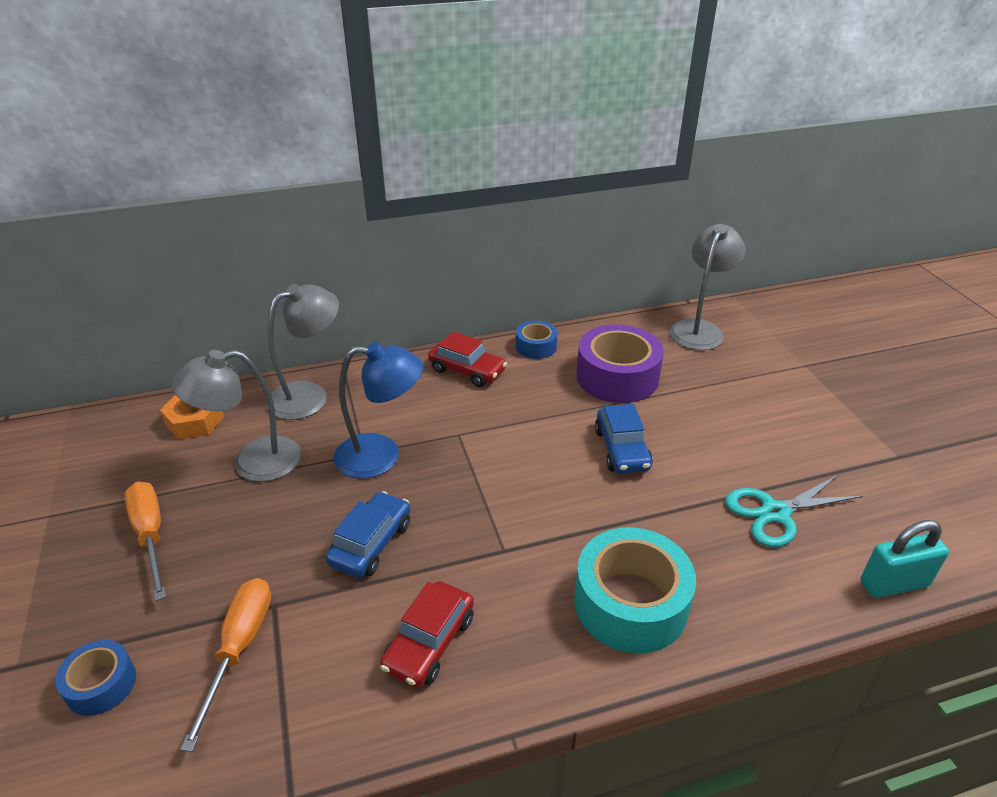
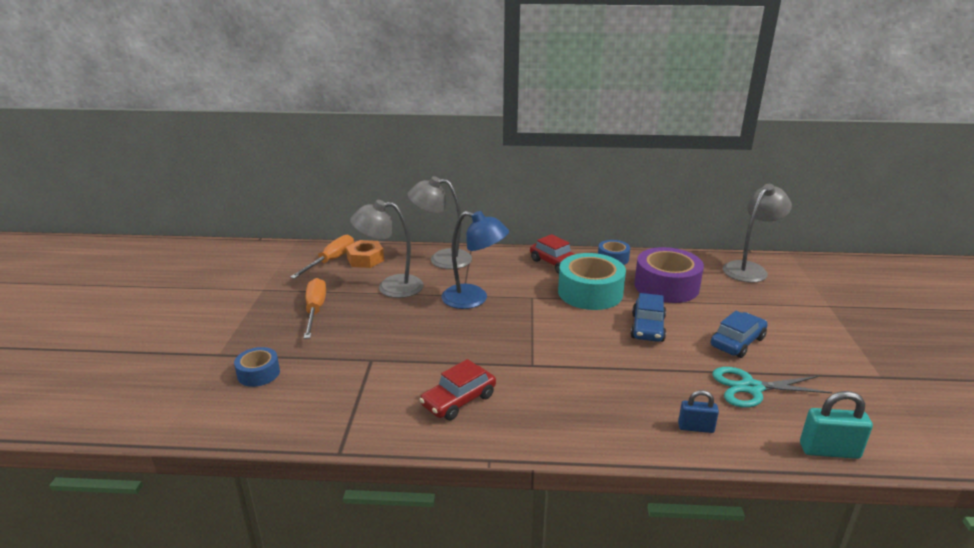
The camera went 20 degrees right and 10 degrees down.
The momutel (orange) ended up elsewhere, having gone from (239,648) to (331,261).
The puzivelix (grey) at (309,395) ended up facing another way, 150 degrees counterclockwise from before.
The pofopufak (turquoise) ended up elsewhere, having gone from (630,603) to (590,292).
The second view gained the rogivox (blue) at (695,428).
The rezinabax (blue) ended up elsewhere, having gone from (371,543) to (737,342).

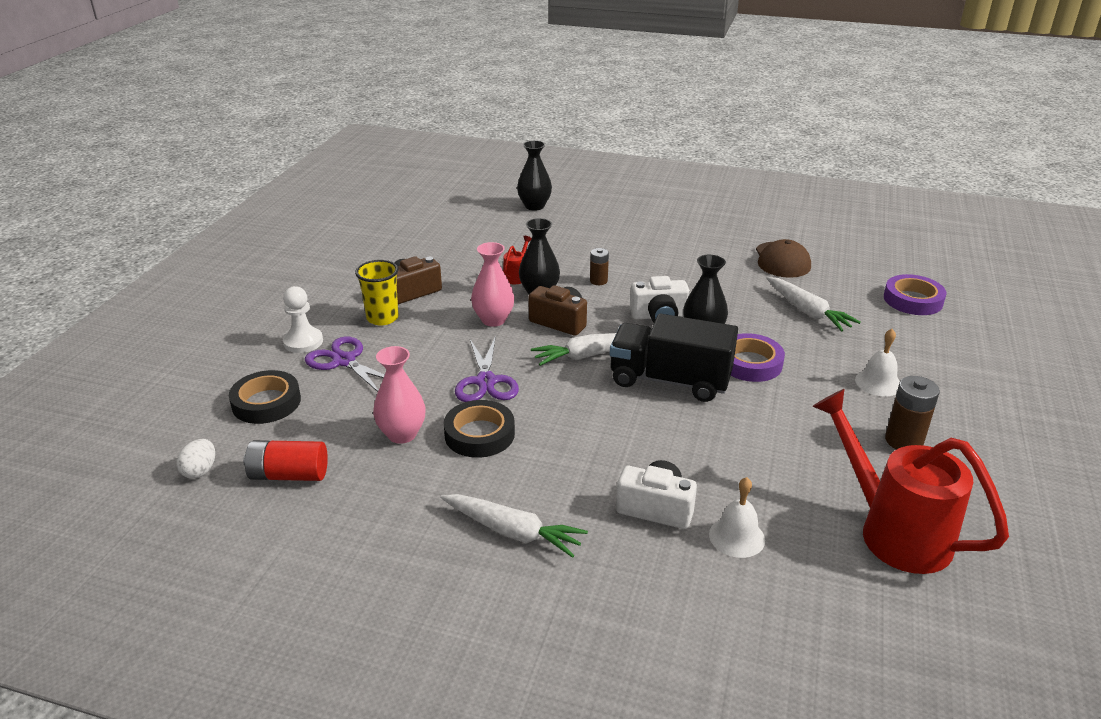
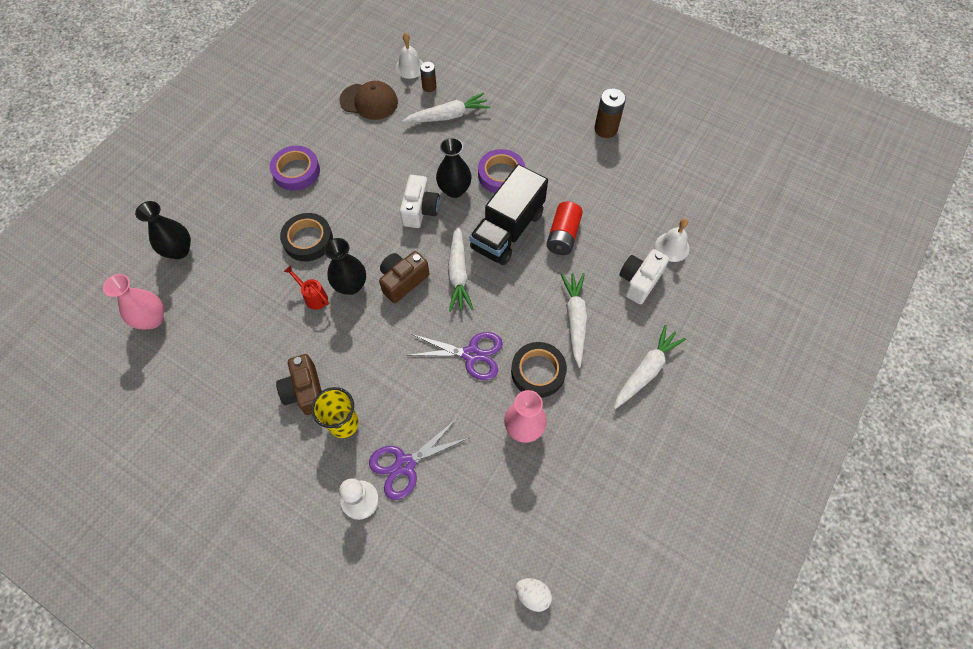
The camera went 75 degrees left and 30 degrees up.
The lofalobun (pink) ended up elsewhere, having gone from (493,320) to (152,319).
The pofopufak (purple) ended up elsewhere, having gone from (913,300) to (296,171).
The pofopufak (black) ended up elsewhere, having gone from (266,402) to (308,240).
The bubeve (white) ended up elsewhere, having gone from (878,383) to (410,67).
The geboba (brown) ended up elsewhere, having gone from (598,281) to (429,87).
The geboba (red) ended up elsewhere, having gone from (289,475) to (563,235).
The second view gained the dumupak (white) at (575,319).
The second view lost the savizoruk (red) at (893,531).

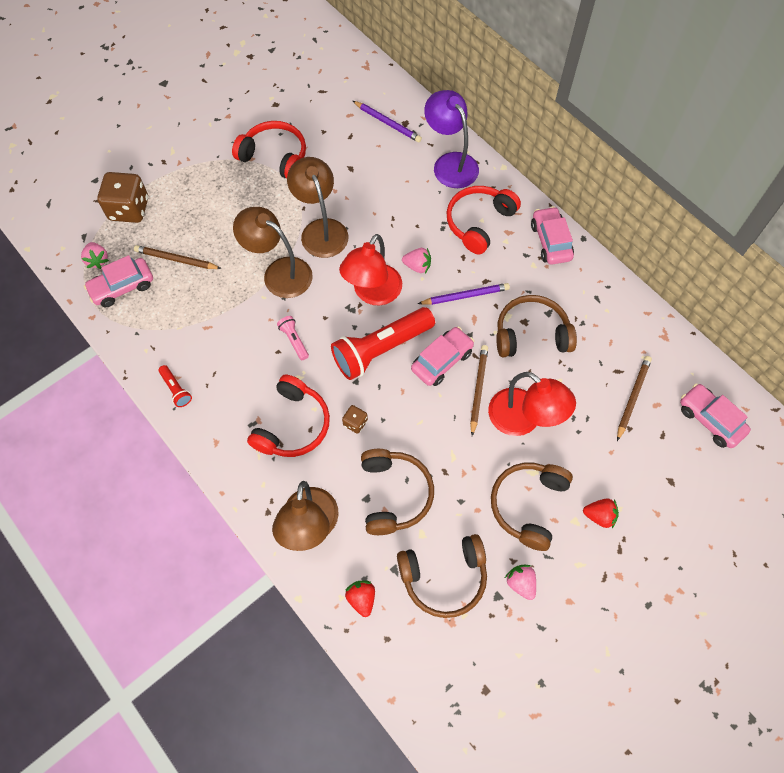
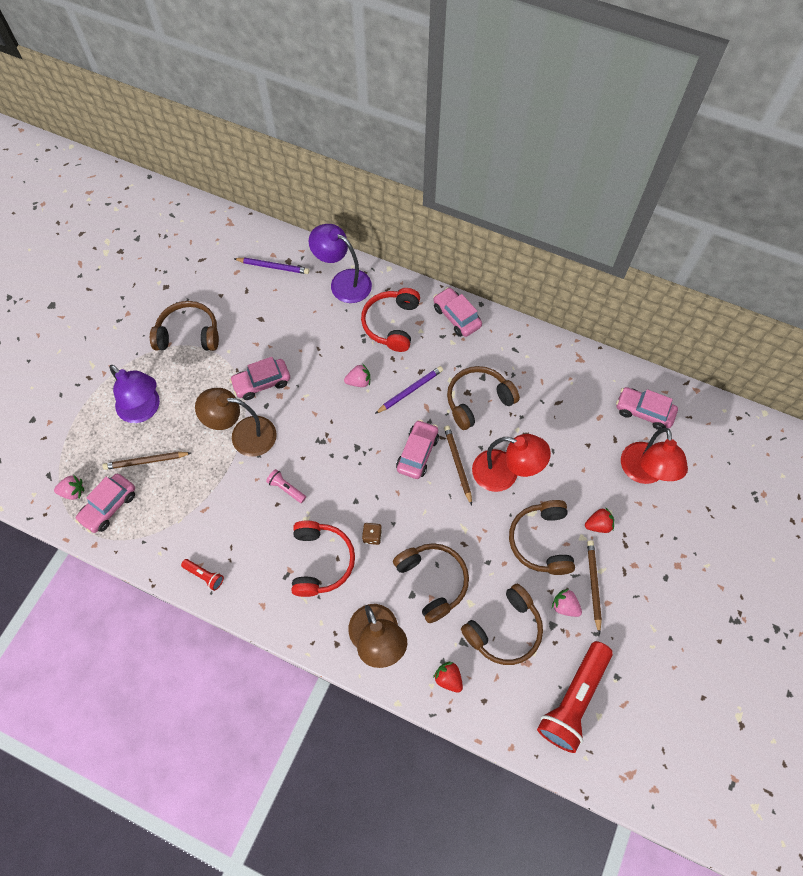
The camera went 25 degrees left and 0 degrees up.
The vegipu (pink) at (97,260) ended up facing another way, 45 degrees counterclockwise from before.
The second view gained the puzivelix (purple) at (144,410).
What was the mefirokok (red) at (275,156) turned into the mefirokok (brown) at (189,334).
Where the puzivelix (brown) stood at (321,230), the rezinabax (pink) came to stand at (262,383).
The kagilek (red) ended up elsewhere, having gone from (381,349) to (573,699).
The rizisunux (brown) ended up elsewhere, having gone from (632,397) to (593,584).
The puzivelix (red) ended up elsewhere, having gone from (372,293) to (644,472).
The second view lost the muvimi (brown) at (129,209).

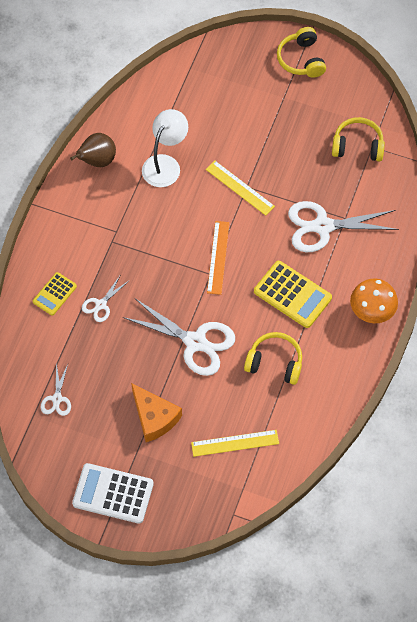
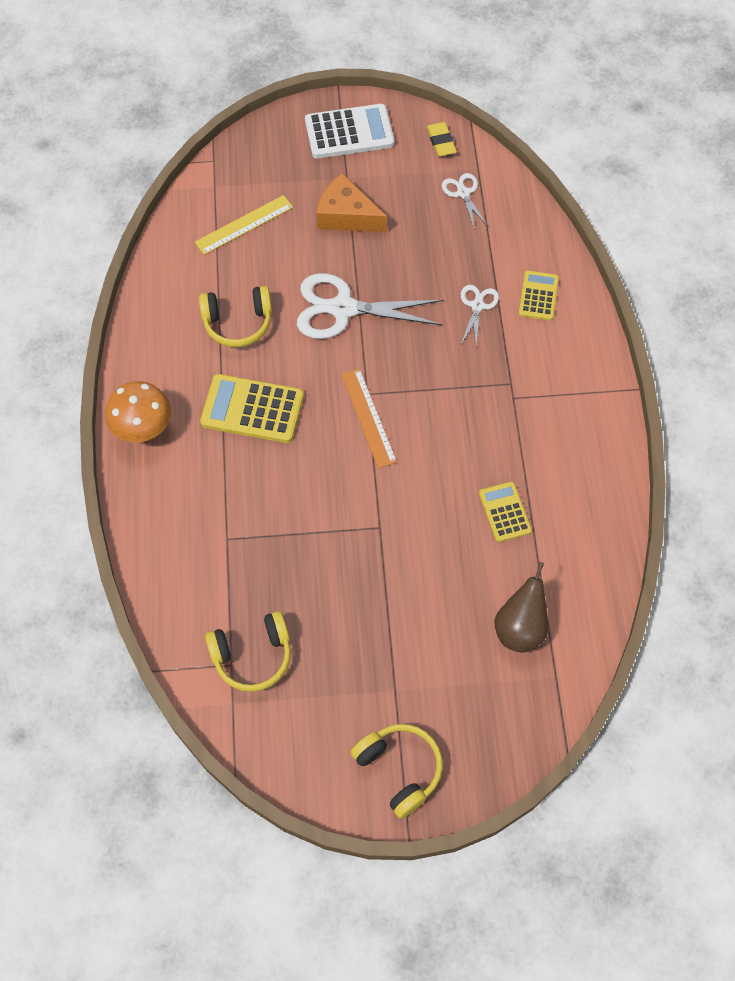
The camera went 155 degrees right and 0 degrees up.
The second view gained the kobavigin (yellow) at (441,142).
Where the puzivelix (white) stood at (165,164), the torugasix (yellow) came to stand at (504,512).
The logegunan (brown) ended up elsewhere, having gone from (97,161) to (520,628).
The second view lost the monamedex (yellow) at (240,188).
The second view lost the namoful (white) at (323,226).

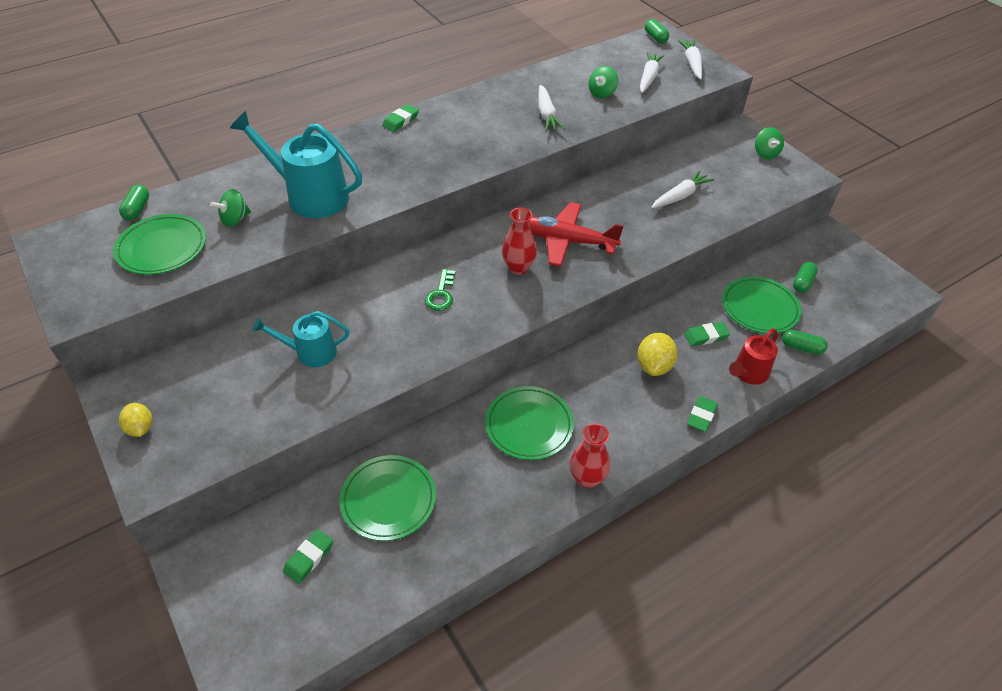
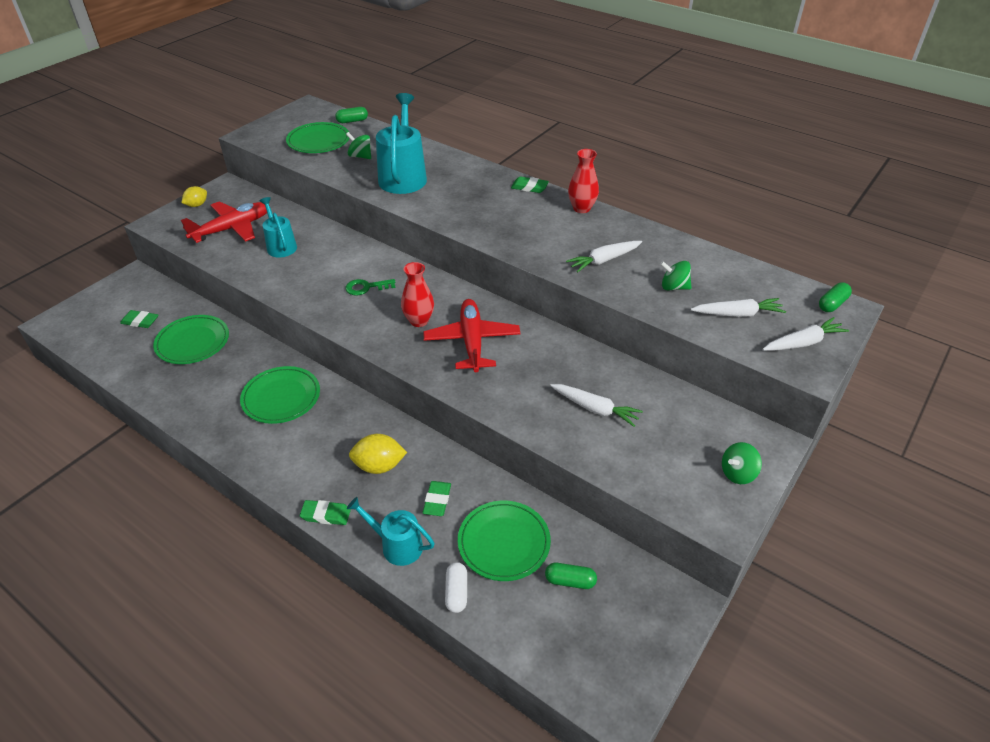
The camera went 70 degrees right and 5 degrees down.
The second view gained the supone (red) at (232,228).
What was the savizoruk (red) at (748,373) turned into the savizoruk (turquoise) at (397,545).
The kobavigin (green) at (706,336) ended up facing another way, 45 degrees clockwise from before.
What was the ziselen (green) at (801,347) turned into the ziselen (white) at (456,592).
The lofalobun (red) ended up elsewhere, having gone from (587,478) to (581,208).

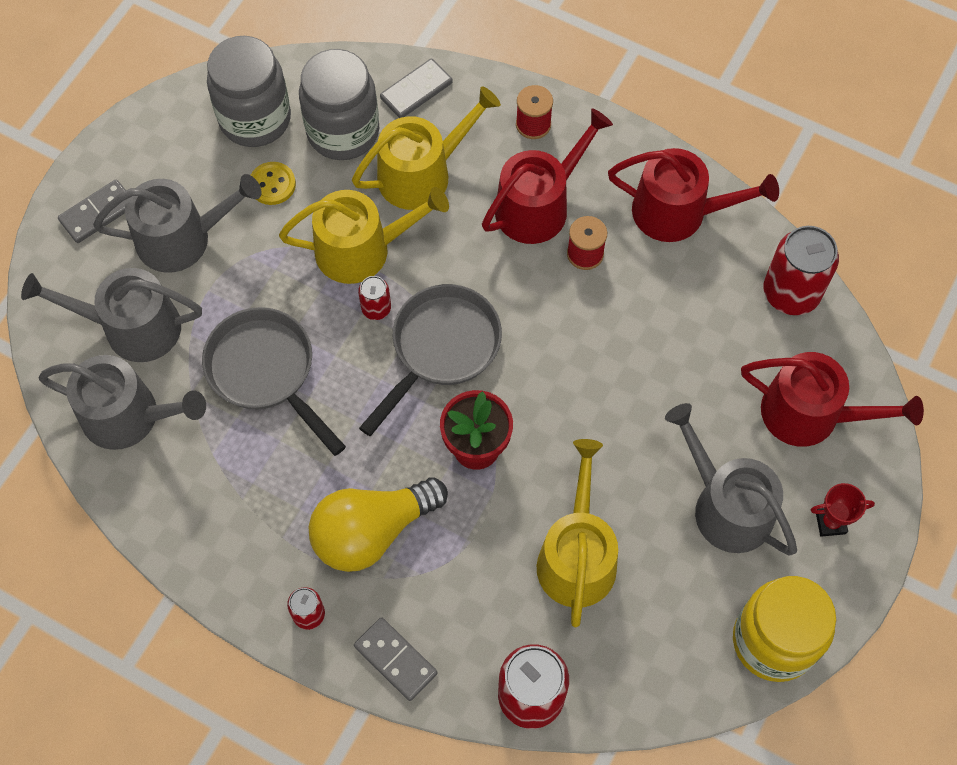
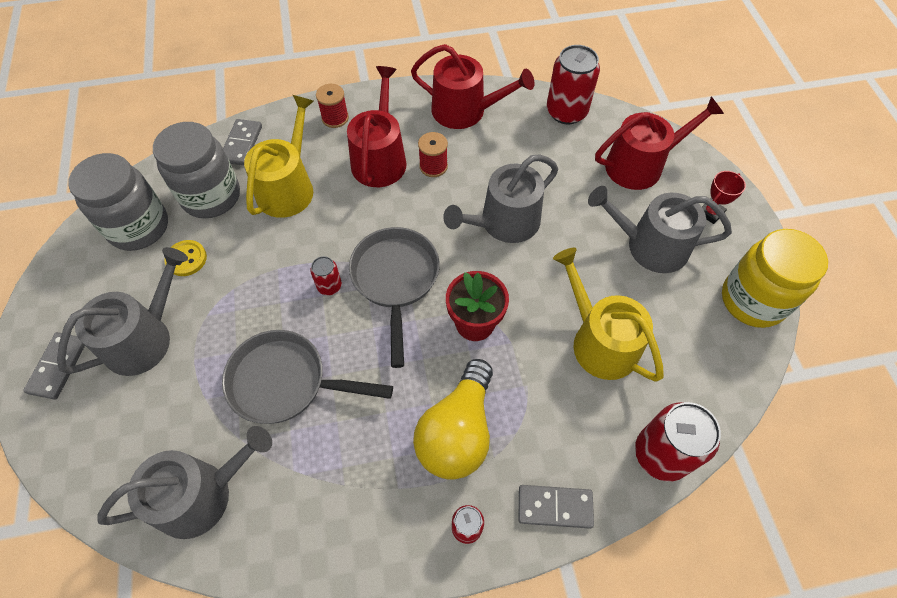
The camera went 40 degrees left and 5 degrees down.
The savizoruk (red) at (678,212) ended up facing another way, 45 degrees clockwise from before.
The savizoruk (grey) ended up elsewhere, having gone from (132,327) to (504,223).
The second view lost the savizoruk (yellow) at (362,249).

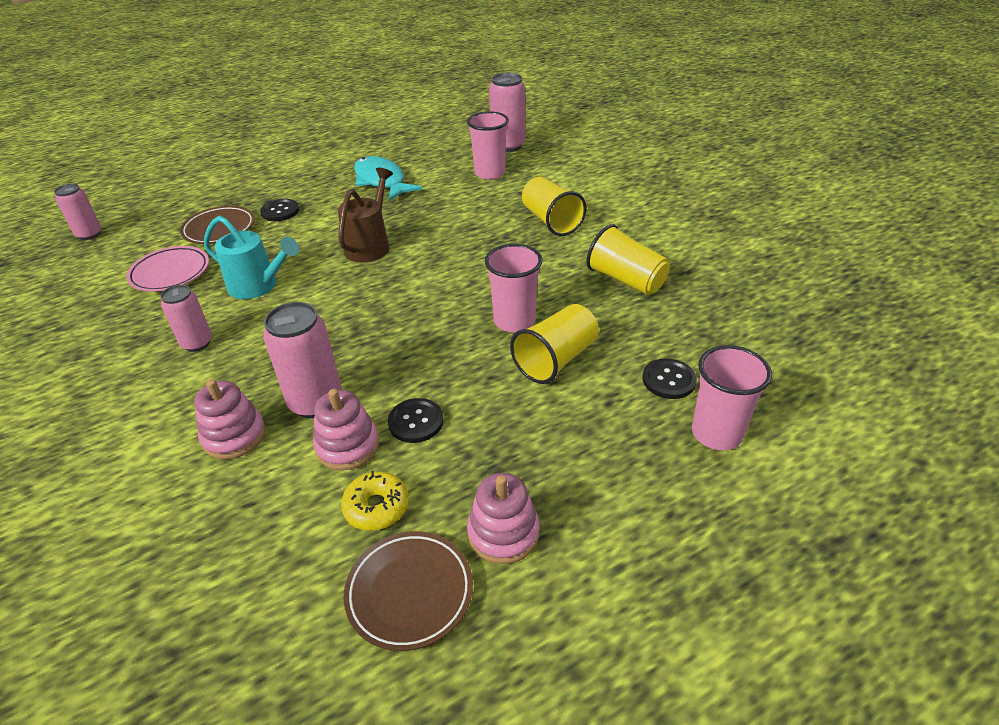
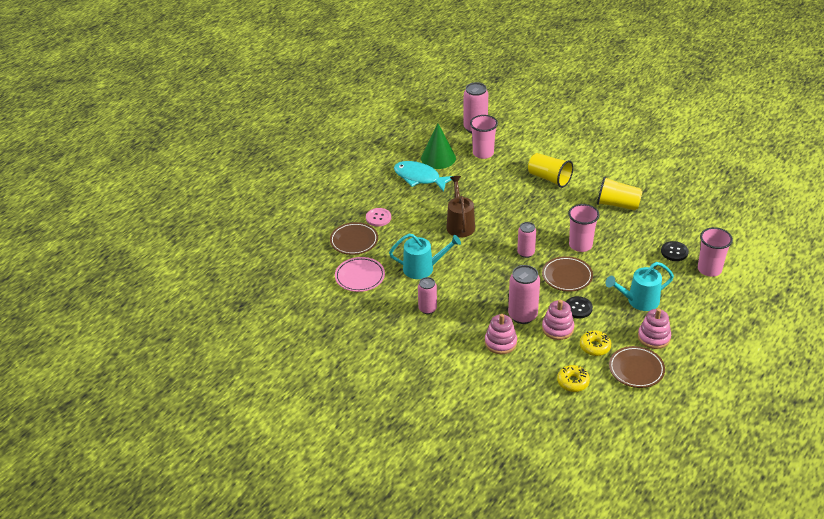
The camera went 25 degrees left and 0 degrees up.
What was the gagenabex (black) at (280,211) turned into the gagenabex (pink) at (378,218).
The second view gained the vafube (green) at (438,158).
The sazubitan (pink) ended up elsewhere, having gone from (89,234) to (526,253).
The second view gained the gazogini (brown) at (567,276).
The second view gained the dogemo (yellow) at (573,382).
The second view gained the savizoruk (turquoise) at (638,301).
The second view lost the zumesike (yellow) at (556,359).

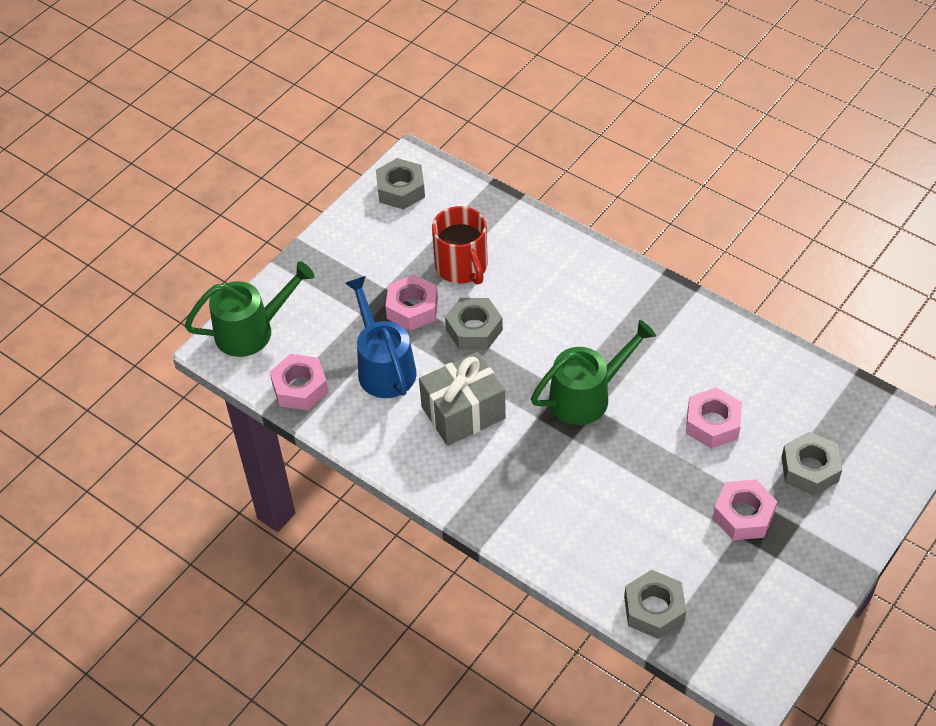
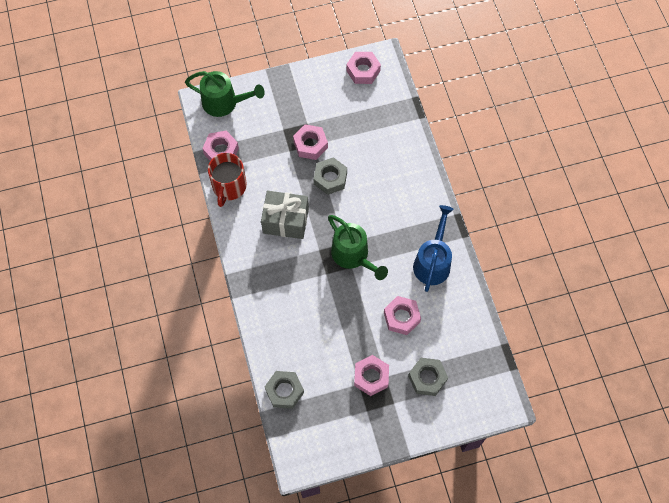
The camera went 35 degrees right and 15 degrees up.
The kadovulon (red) ended up elsewhere, having gone from (462,266) to (229,187).
The savizoruk (green) at (587,395) ended up facing another way, 45 degrees clockwise from before.
What was the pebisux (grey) at (401,190) turned into the pebisux (pink) at (363,71).
The savizoruk (blue) ended up elsewhere, having gone from (383,366) to (433,261).

